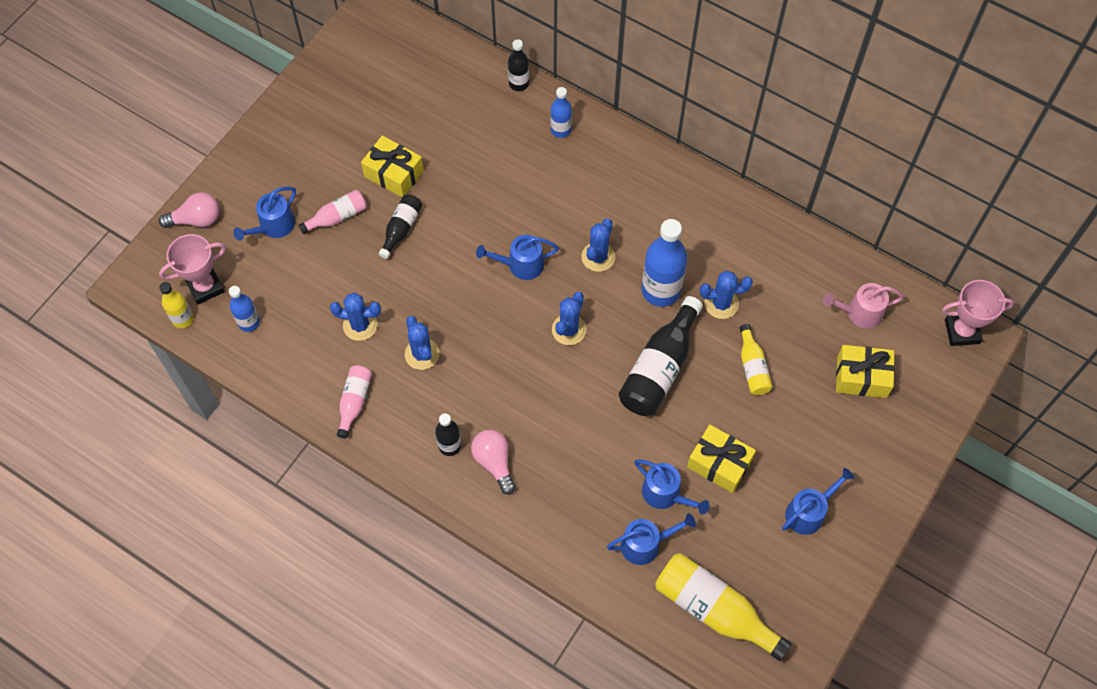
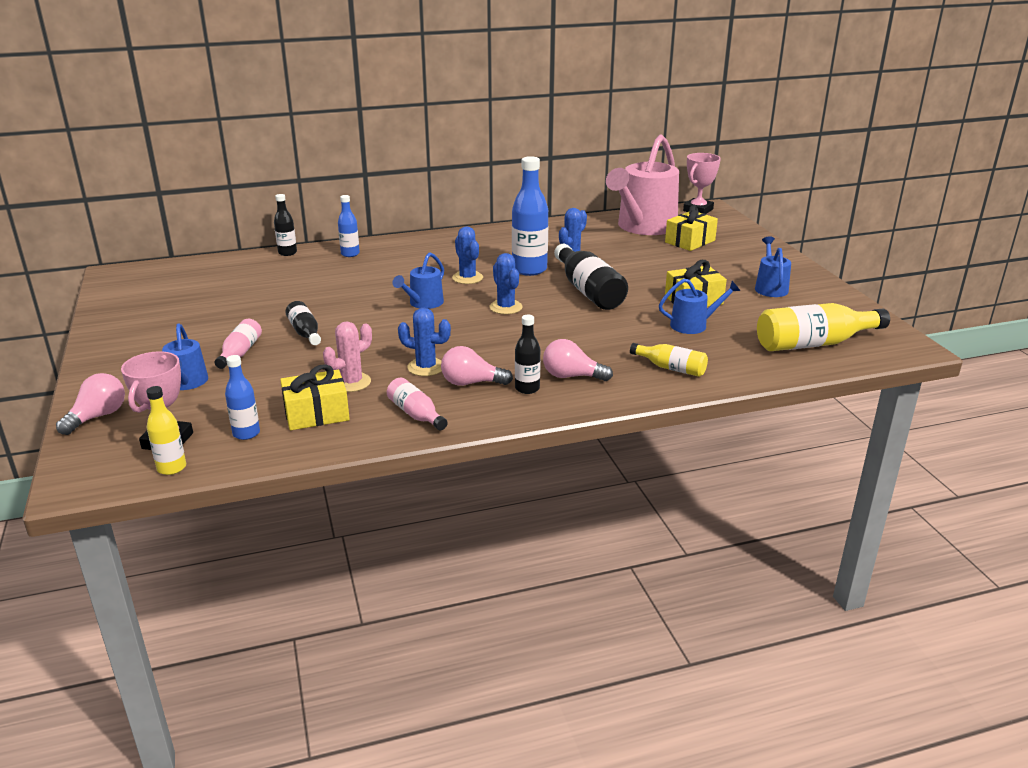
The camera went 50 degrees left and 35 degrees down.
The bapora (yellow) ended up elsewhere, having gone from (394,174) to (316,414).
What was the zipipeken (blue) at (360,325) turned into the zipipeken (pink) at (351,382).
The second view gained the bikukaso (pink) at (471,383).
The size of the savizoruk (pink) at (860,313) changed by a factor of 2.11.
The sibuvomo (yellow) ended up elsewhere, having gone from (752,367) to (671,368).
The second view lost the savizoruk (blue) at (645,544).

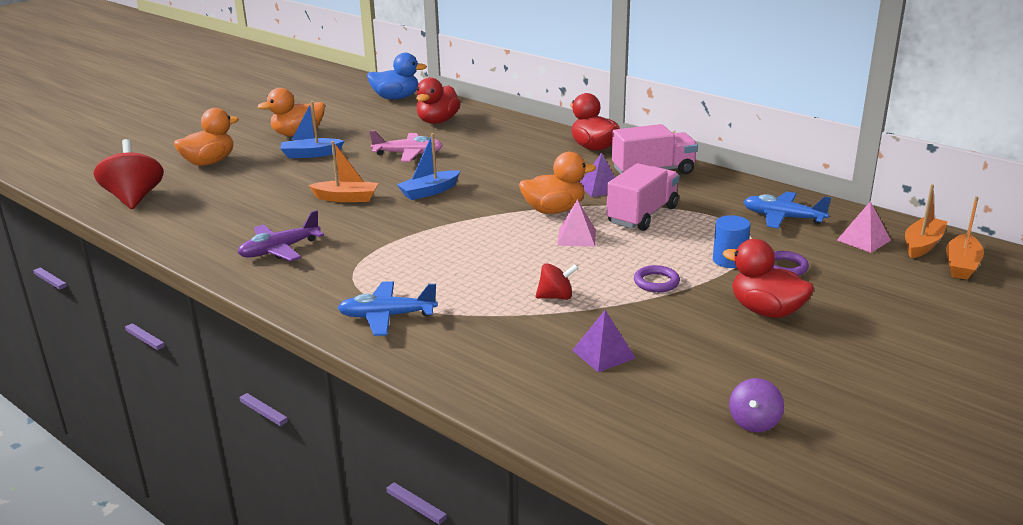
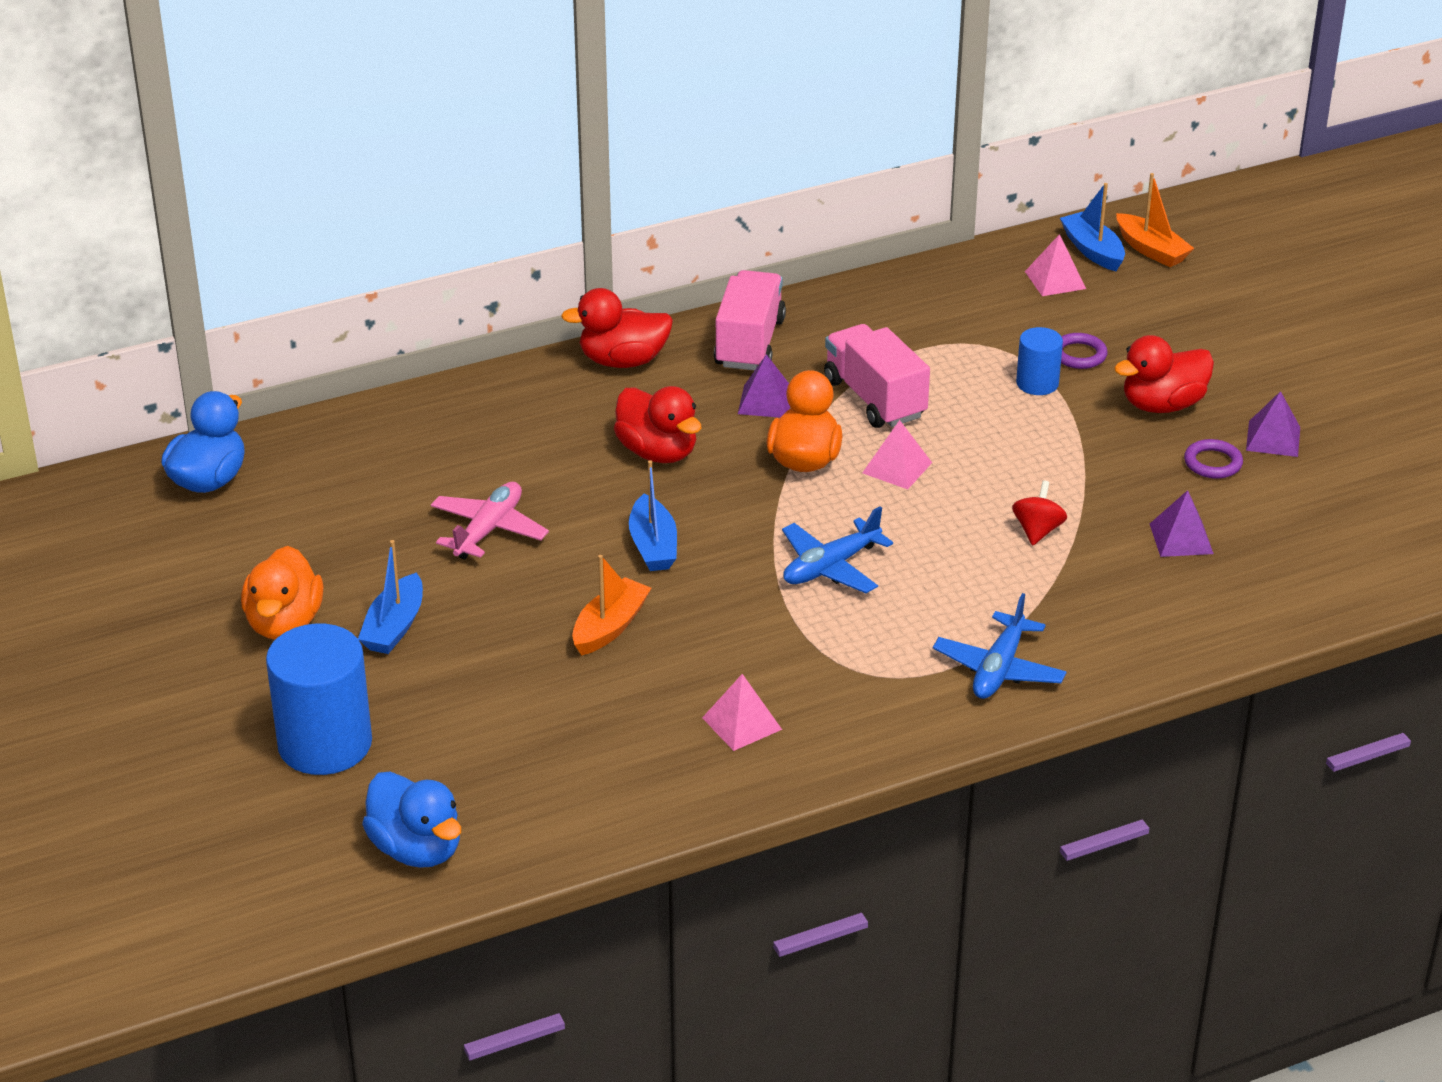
The camera went 65 degrees left and 10 degrees up.
Where the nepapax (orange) stood at (209,162), the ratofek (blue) came to stand at (325,744).
Where the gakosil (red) stood at (134,198), the nepapax (blue) came to stand at (417,849).
The nepapax (red) ended up elsewhere, having gone from (438,121) to (658,452).
Where the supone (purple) stood at (279,250), the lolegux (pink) came to stand at (742,723).
The supone (blue) ended up elsewhere, having gone from (783,218) to (830,567).
What was the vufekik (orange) at (922,245) turned into the vufekik (blue) at (1092,250).
The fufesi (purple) ended up elsewhere, having gone from (656,282) to (1212,463).
The second view gained the lolegux (purple) at (1273,438).
The second view lost the gakosil (purple) at (754,422).

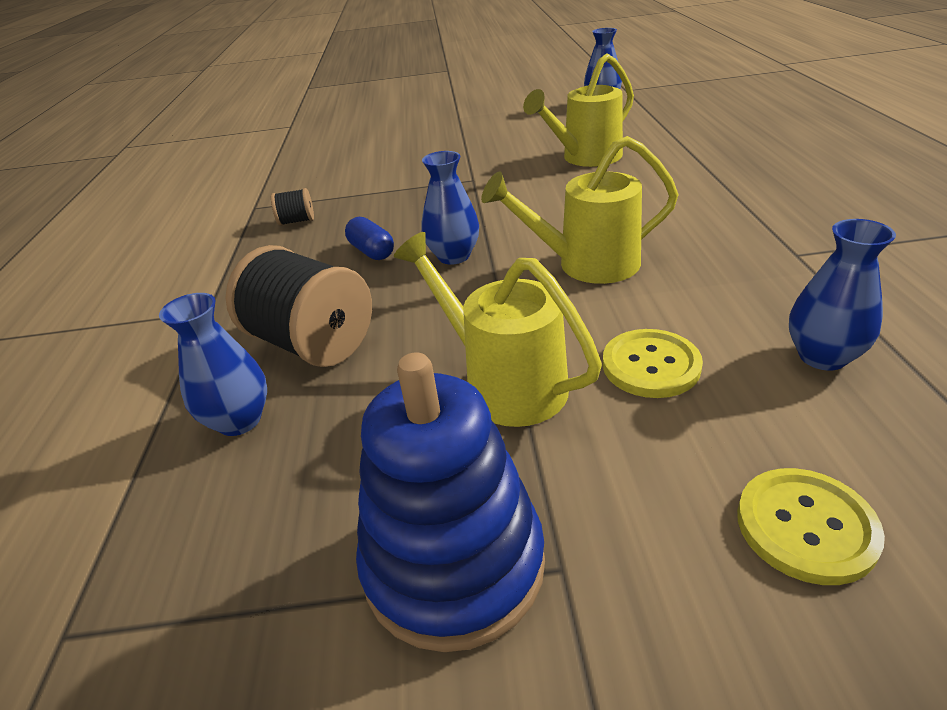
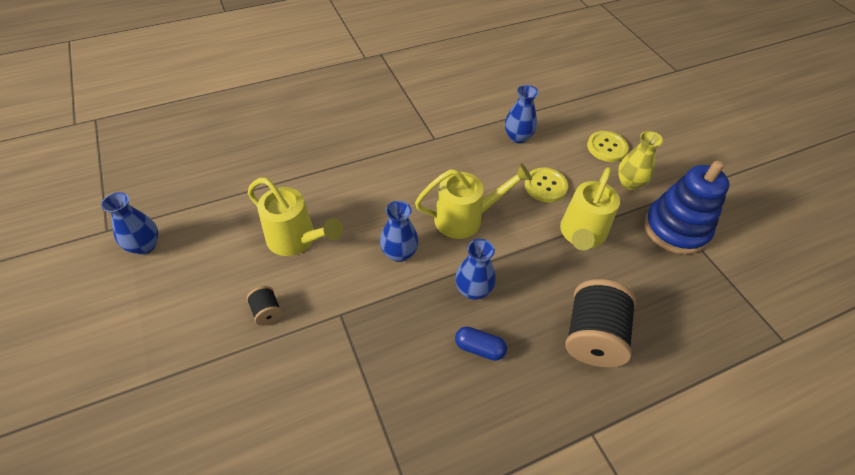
The camera went 115 degrees left and 15 degrees up.
The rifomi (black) ended up elsewhere, having gone from (297,221) to (267,312).
The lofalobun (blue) ended up elsewhere, having gone from (239,420) to (399,253).
The savizoruk (yellow) at (586,264) ended up facing another way, 75 degrees counterclockwise from before.
The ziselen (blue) at (372,251) ended up facing another way, 75 degrees clockwise from before.
The second view gained the lofalobun (yellow) at (629,183).

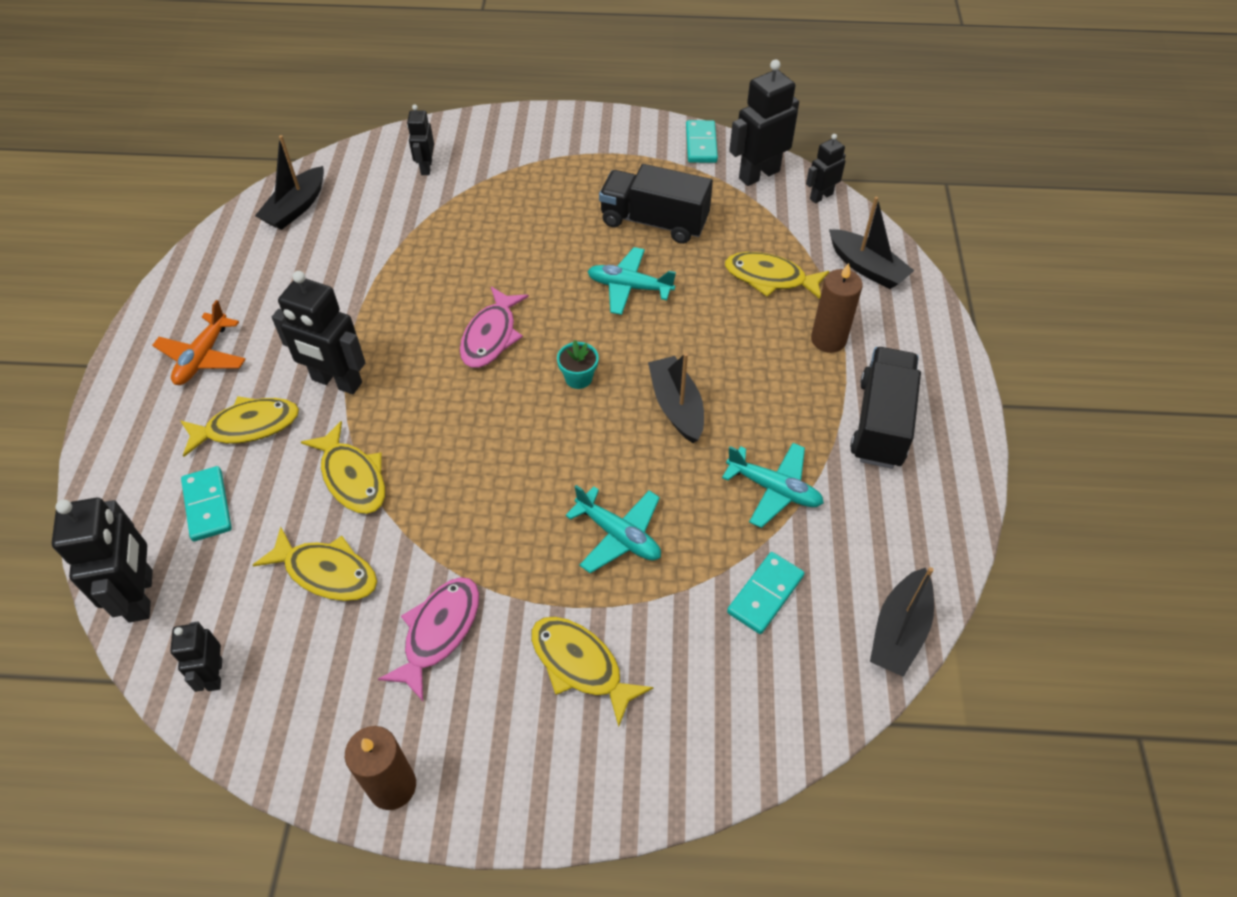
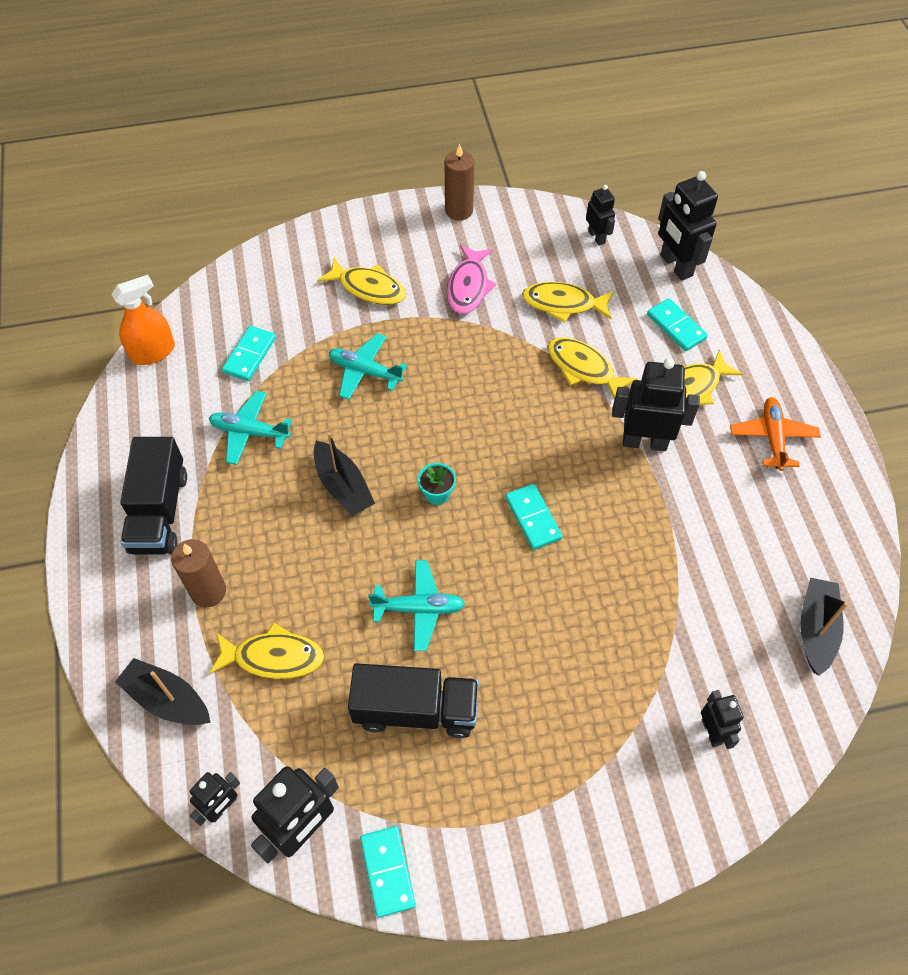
The camera went 165 degrees right and 5 degrees up.
Where the vufekik (black) stood at (899,631), the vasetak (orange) came to stand at (153,352).
Where the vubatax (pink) stood at (491,336), the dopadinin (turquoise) came to stand at (533,518).

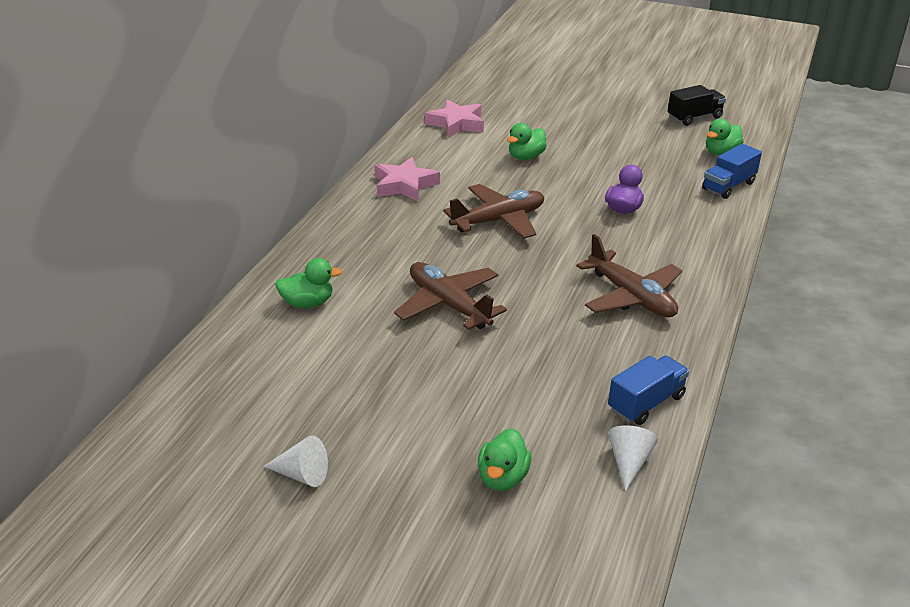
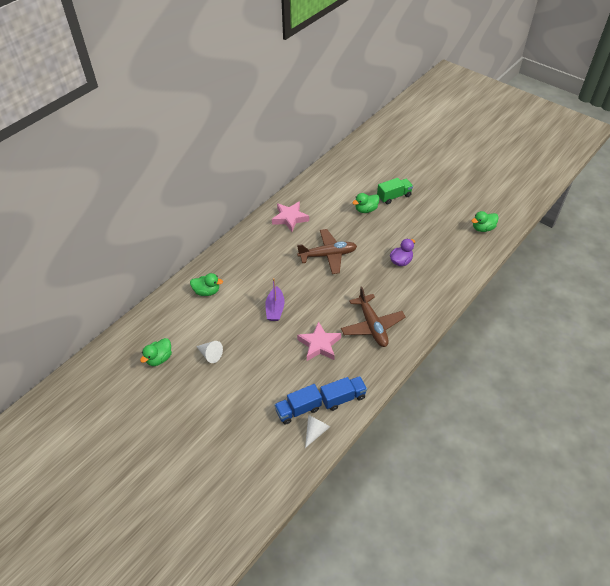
The camera went 20 degrees right and 15 degrees up.
The nepapax (green) ended up elsewhere, having gone from (502,478) to (159,358).
The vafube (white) ended up elsewhere, having gone from (302,475) to (210,354).
Where the supone (brown) stood at (449,305), the vufekik (purple) came to stand at (275,309).
The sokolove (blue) ended up elsewhere, having gone from (728,186) to (298,410).
The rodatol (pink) ended up elsewhere, having gone from (456,124) to (319,344).
The second view gained the sokolove (green) at (394,196).
The second view lost the sokolove (black) at (694,117).

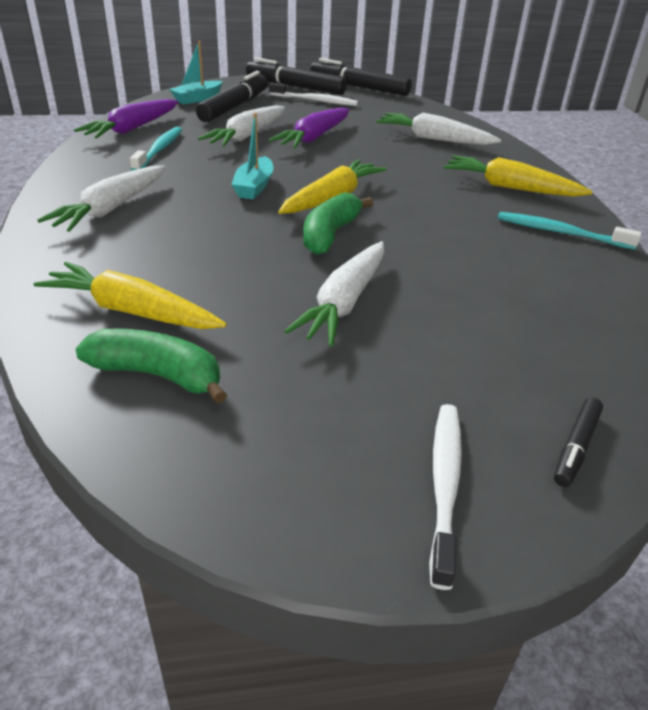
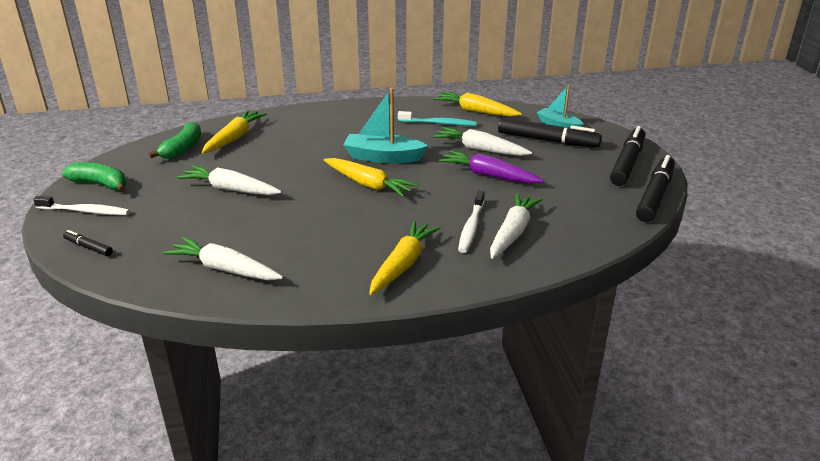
The camera went 90 degrees right and 5 degrees down.
The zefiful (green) ended up elsewhere, having gone from (330,234) to (100,184).
The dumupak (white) ended up elsewhere, having gone from (111,208) to (225,269).
The size of the vufekik (turquoise) at (254,187) changed by a factor of 1.53.
What was the dumupak (purple) at (132,129) turned into the dumupak (yellow) at (476,111).
The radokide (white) ended up elsewhere, having gone from (315,101) to (471,227).
The second view lost the radokide (turquoise) at (561,233).

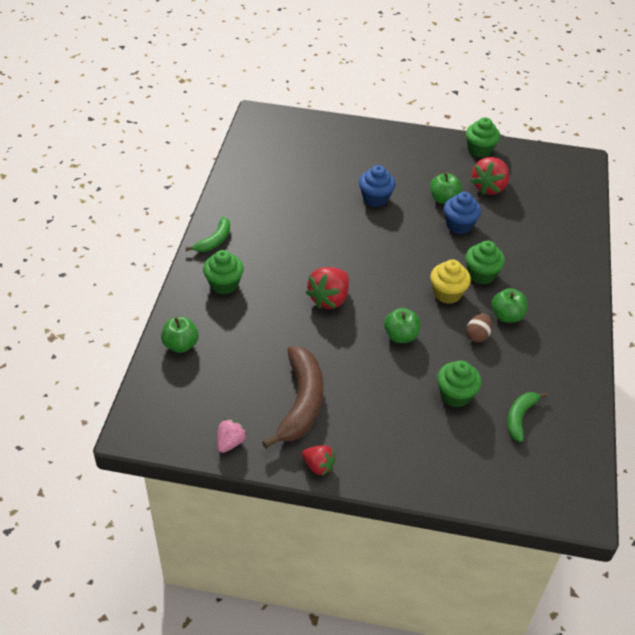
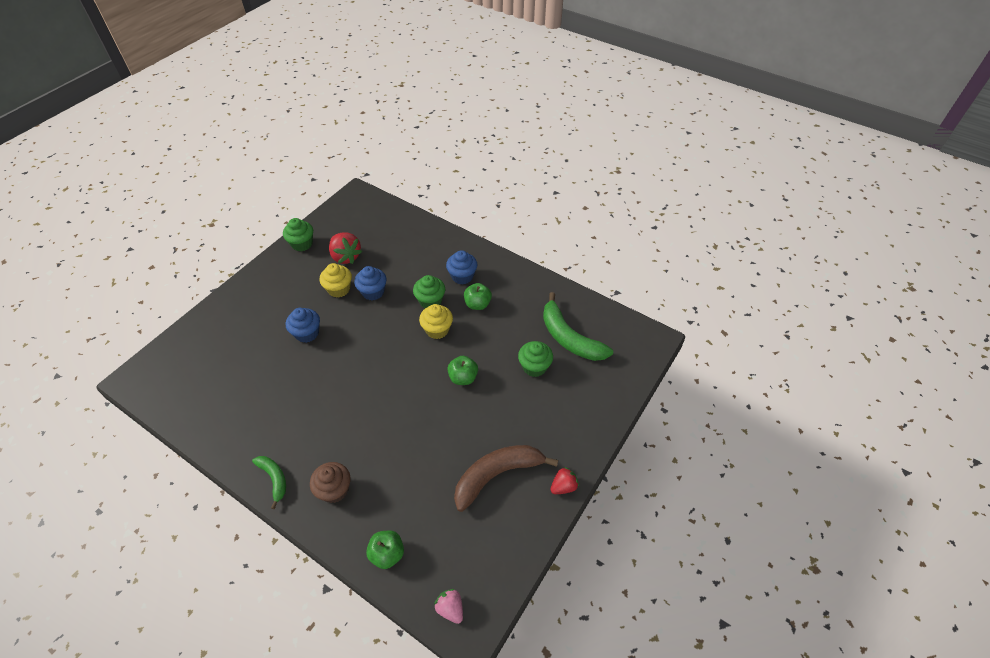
The camera went 65 degrees left and 5 degrees up.
What was the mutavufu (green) at (224,284) turned into the mutavufu (brown) at (334,490).
Where the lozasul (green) stood at (443,199), the mutavufu (yellow) came to stand at (339,289).
The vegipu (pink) ended up elsewhere, having gone from (230,442) to (450,608).
The second view gained the mutavufu (blue) at (462,276).
The zefiful (brown) at (301,402) ended up facing another way, 60 degrees counterclockwise from before.
The size of the zefiful (green) at (520,417) changed by a factor of 1.83.
The second view lost the vegipu (red) at (329,299).
The second view lost the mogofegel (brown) at (477,336).

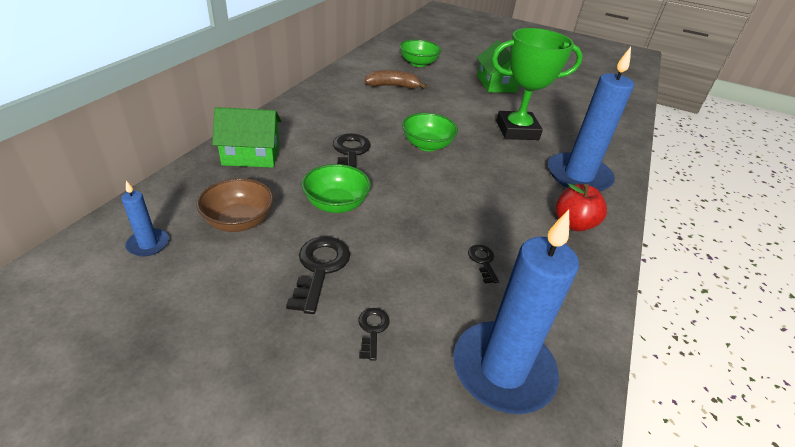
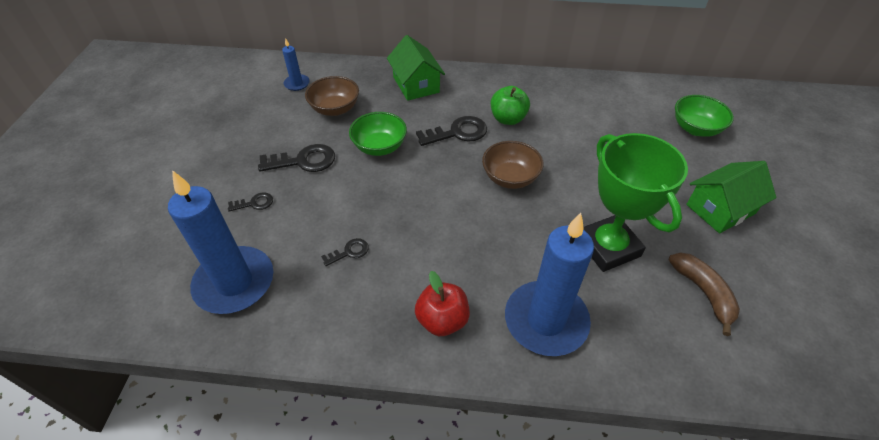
The camera went 75 degrees right and 10 degrees up.
What was the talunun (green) at (427,145) turned into the talunun (brown) at (510,178).
The second view gained the lozasul (green) at (508,119).
The zefiful (brown) ended up elsewhere, having gone from (393,86) to (703,292).

